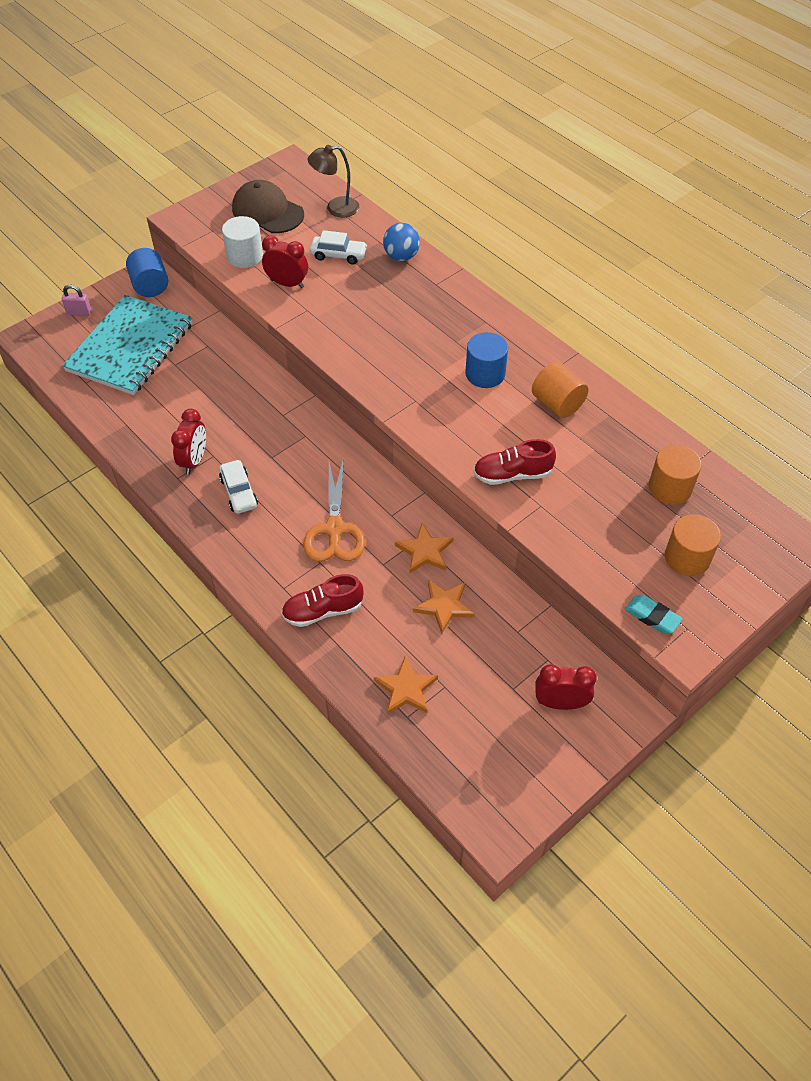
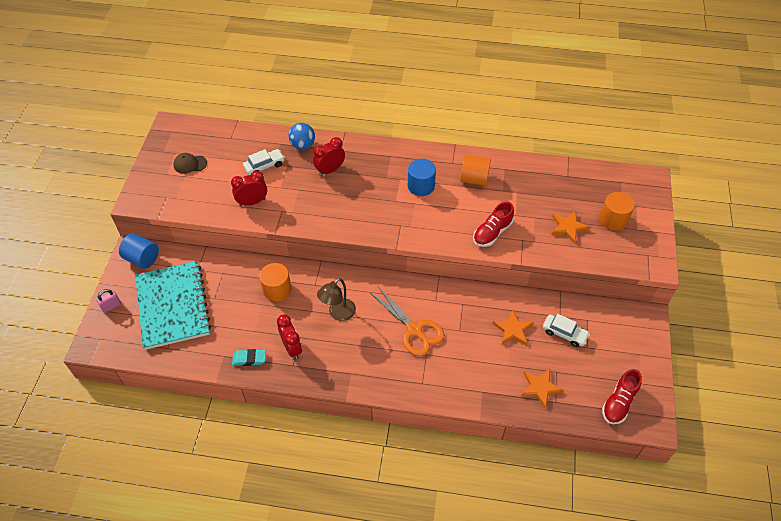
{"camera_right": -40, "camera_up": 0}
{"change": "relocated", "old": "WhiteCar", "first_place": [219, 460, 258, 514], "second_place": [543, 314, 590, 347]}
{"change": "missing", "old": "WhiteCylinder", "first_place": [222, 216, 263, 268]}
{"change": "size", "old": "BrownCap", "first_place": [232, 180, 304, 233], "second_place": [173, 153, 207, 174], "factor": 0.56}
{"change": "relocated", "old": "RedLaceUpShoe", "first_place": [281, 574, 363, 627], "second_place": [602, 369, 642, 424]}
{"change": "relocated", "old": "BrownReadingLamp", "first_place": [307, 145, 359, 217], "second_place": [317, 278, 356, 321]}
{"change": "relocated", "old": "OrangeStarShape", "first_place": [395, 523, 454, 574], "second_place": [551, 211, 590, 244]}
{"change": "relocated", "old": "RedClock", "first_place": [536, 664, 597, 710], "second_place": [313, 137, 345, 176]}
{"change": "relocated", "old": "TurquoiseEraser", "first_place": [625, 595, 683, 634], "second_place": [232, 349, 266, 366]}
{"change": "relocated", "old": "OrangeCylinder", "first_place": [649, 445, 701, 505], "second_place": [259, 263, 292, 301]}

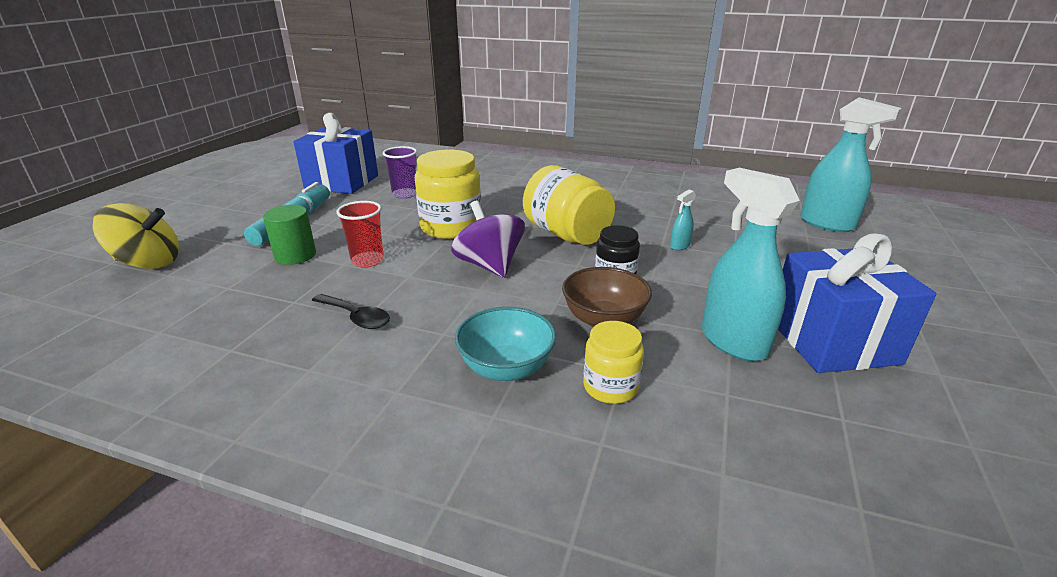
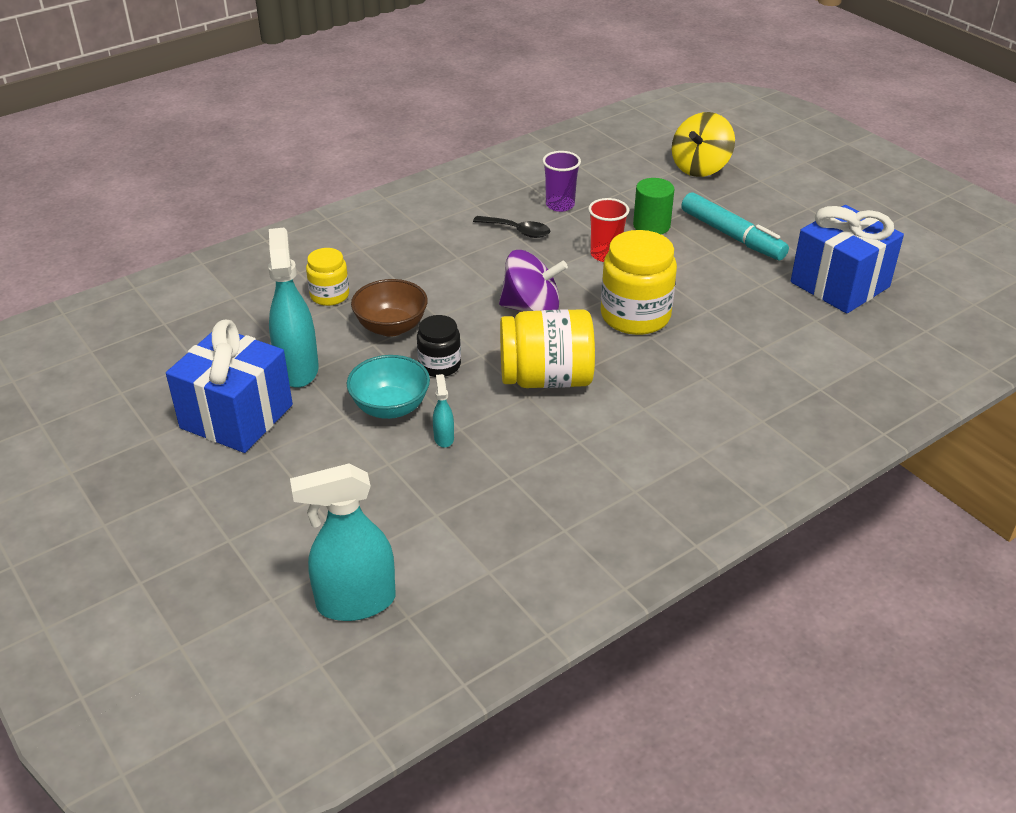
{"camera_right": 125, "camera_up": 10}
{"change": "spun", "old": "EbonyTeaspoon", "first_place": [312, 294, 390, 329], "second_place": [473, 216, 550, 238], "degrees": -135}
{"change": "relocated", "old": "PurpleBeaker", "first_place": [383, 146, 417, 199], "second_place": [542, 151, 581, 212]}
{"change": "relocated", "old": "TurquoiseBowl", "first_place": [455, 307, 556, 381], "second_place": [347, 355, 430, 419]}
{"change": "spun", "old": "TurquoiseSprayer", "first_place": [702, 168, 800, 361], "second_place": [268, 228, 319, 388], "degrees": -105}

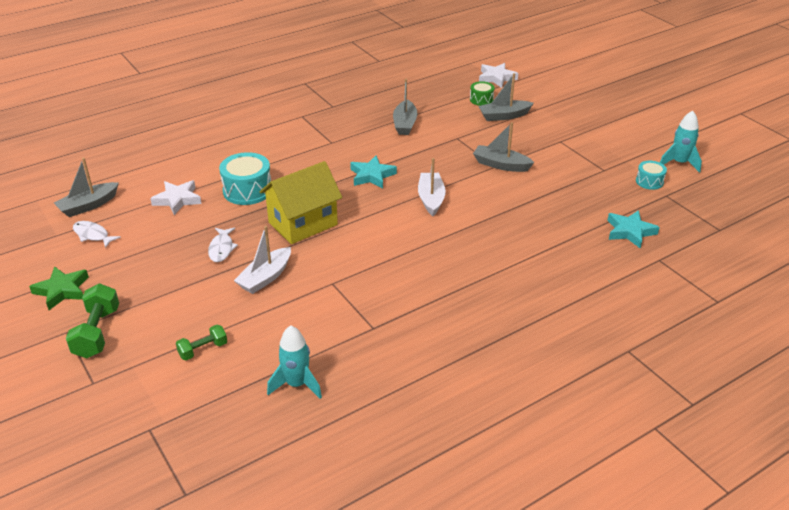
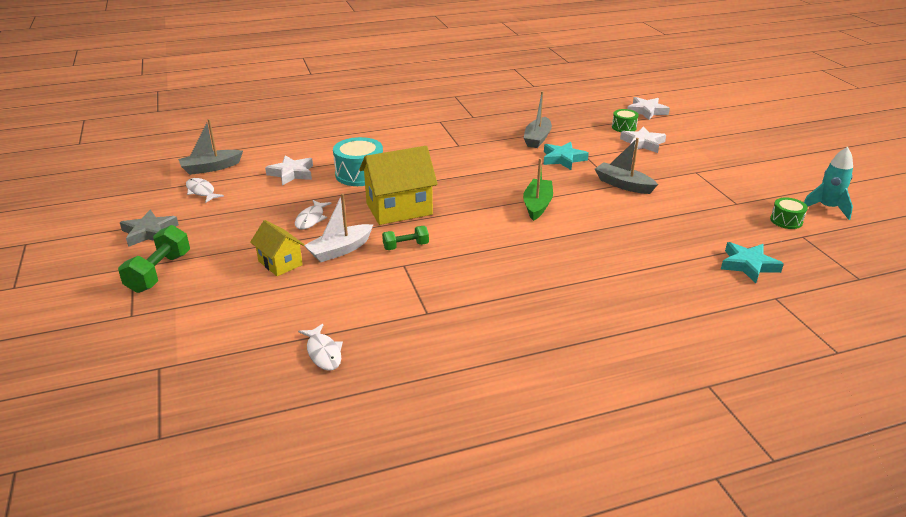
{"camera_right": 15, "camera_up": -5}
{"change": "colour", "old": "GreenStarShape", "new": "GrayStarShape", "first_place": [29, 266, 89, 310], "second_place": [120, 210, 179, 247]}
{"change": "relocated", "old": "GreenFreeWeight", "first_place": [176, 325, 227, 360], "second_place": [382, 226, 429, 250]}
{"change": "exchanged", "old": "TurquoiseSpaceship", "new": "WhiteFishFigure", "first_place": [267, 326, 322, 399], "second_place": [298, 324, 343, 371]}
{"change": "relocated", "old": "TurquoiseStarShape", "first_place": [350, 155, 397, 188], "second_place": [543, 142, 589, 170]}
{"change": "colour", "old": "WhiteSailboat", "new": "GreenSailboat", "first_place": [418, 158, 446, 216], "second_place": [523, 158, 553, 221]}
{"change": "exchanged", "old": "GraySailboat", "new": "WhiteStarShape", "first_place": [478, 73, 533, 121], "second_place": [620, 126, 666, 153]}
{"change": "colour", "old": "TurquoiseSnareDrum", "new": "GreenSnareDrum", "first_place": [636, 161, 667, 190], "second_place": [770, 197, 808, 229]}
{"change": "appeared", "new": "BrightYellowCottage", "second_place": [250, 220, 304, 276]}

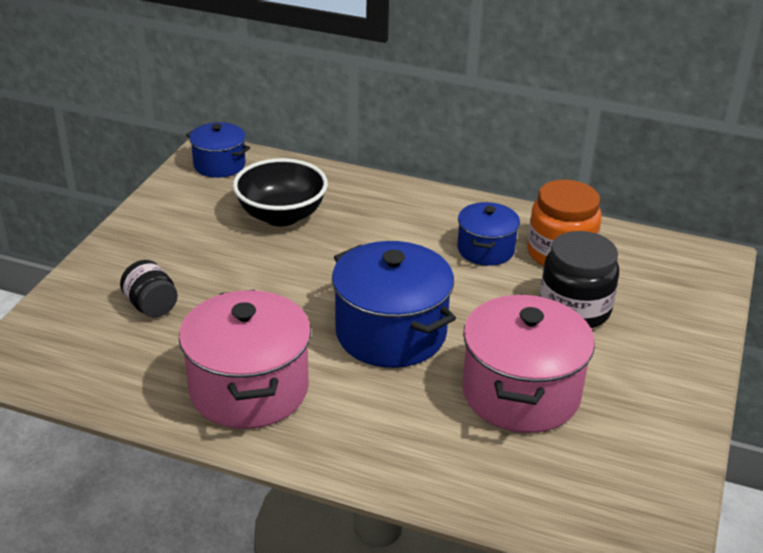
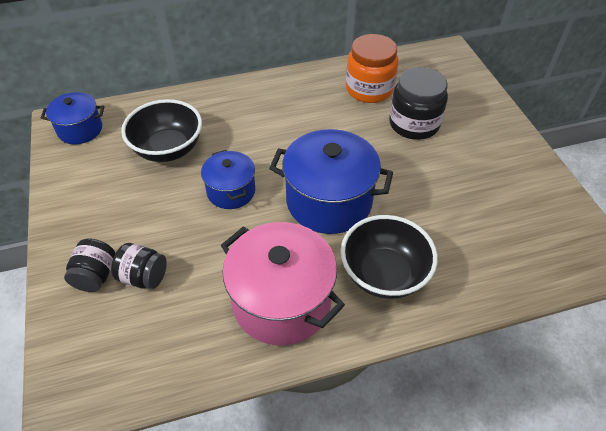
{"camera_right": -35, "camera_up": 15}
{"change": "relocated", "old": "RoyalBlueStockpot", "first_place": [457, 202, 520, 266], "second_place": [201, 150, 255, 209]}
{"change": "missing", "old": "RosyStockpot", "first_place": [462, 294, 595, 433]}
{"change": "appeared", "new": "EbonyPreserveJar", "second_place": [64, 239, 115, 292]}
{"change": "appeared", "new": "EbonyBowl", "second_place": [341, 215, 438, 299]}

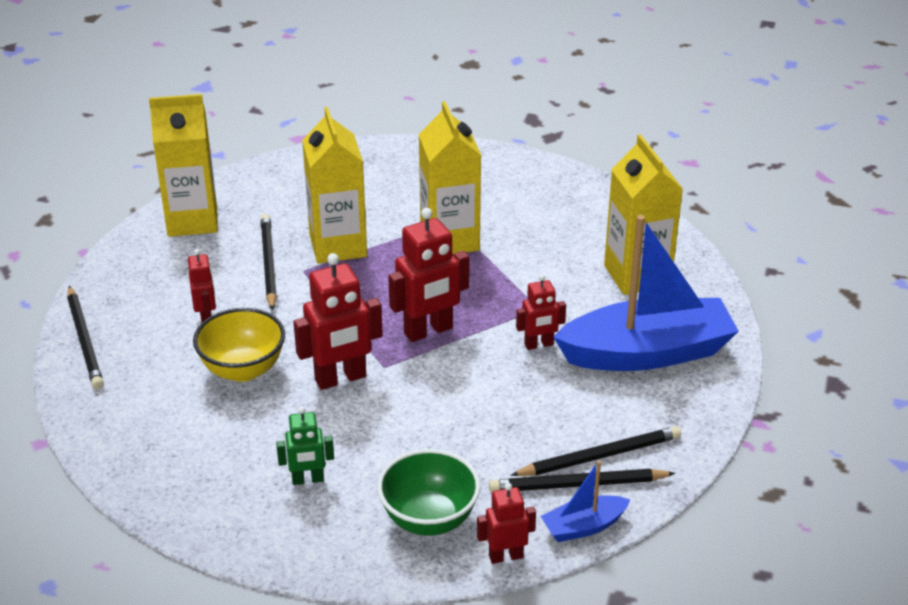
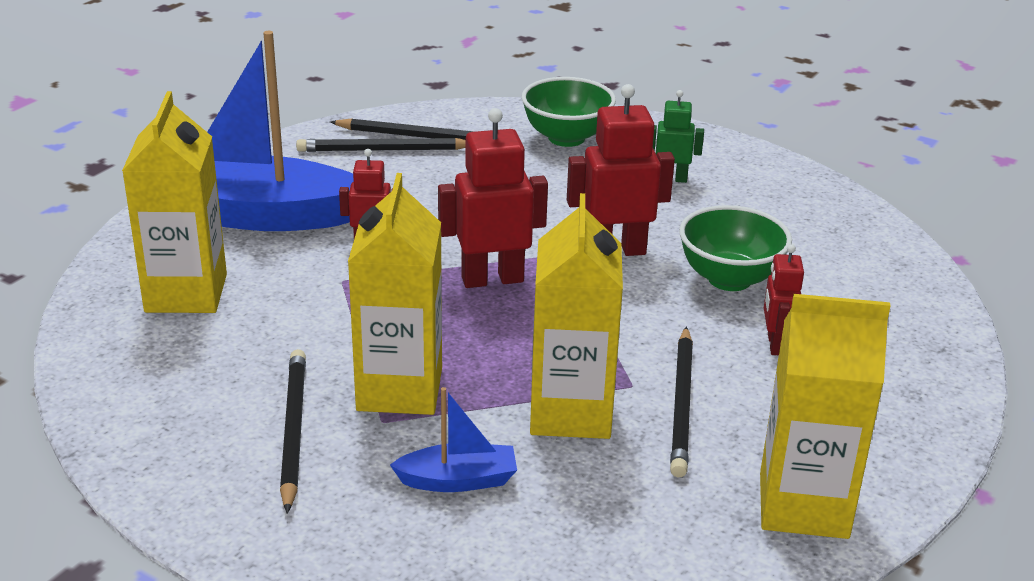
{"camera_right": -165, "camera_up": -5}
{"change": "relocated", "old": "EbonyWoodenPencil", "first_place": [67, 286, 104, 389], "second_place": [280, 349, 306, 514]}
{"change": "colour", "old": "BrightYellowBowl", "new": "GreenBowl", "first_place": [193, 308, 285, 382], "second_place": [679, 205, 792, 291]}
{"change": "missing", "old": "RedToyRobot", "first_place": [477, 483, 536, 564]}
{"change": "relocated", "old": "RoyalBlueSailboat", "first_place": [541, 460, 630, 542], "second_place": [390, 387, 517, 492]}

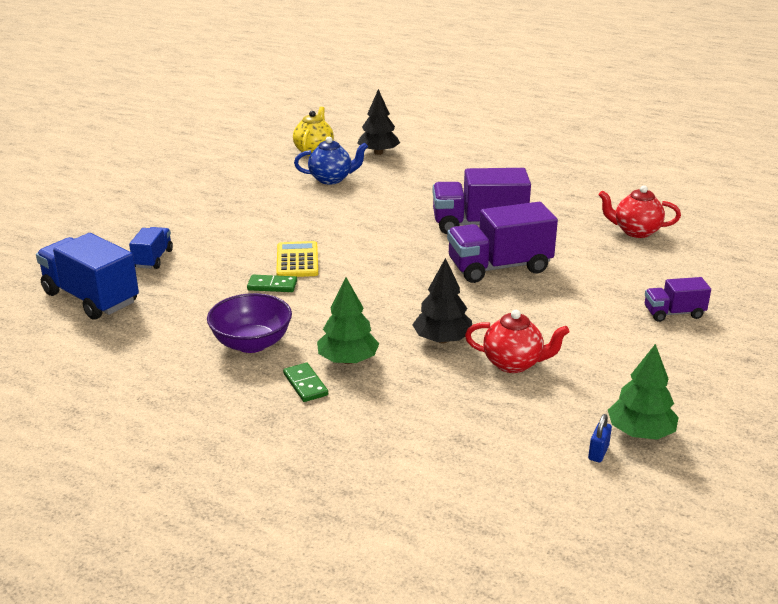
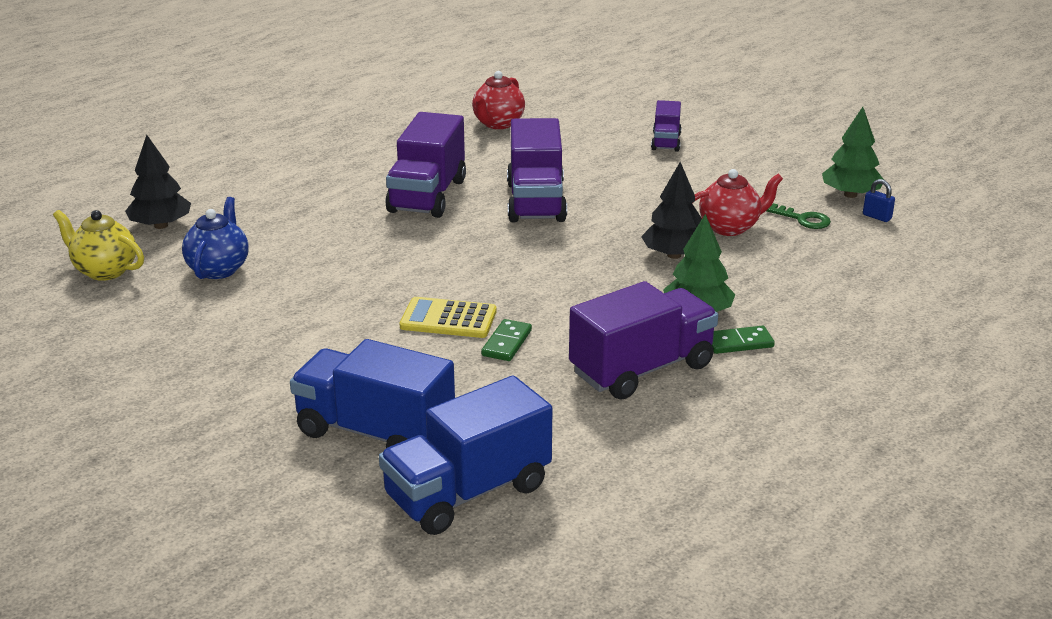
{"camera_right": -75, "camera_up": 0}
{"change": "size", "old": "RoyalBlueToyTruck", "first_place": [129, 227, 173, 269], "second_place": [290, 339, 455, 448], "factor": 1.85}
{"change": "exchanged", "old": "PurpleBowl", "new": "PurpleToyTruck", "first_place": [207, 293, 292, 353], "second_place": [569, 281, 718, 400]}
{"change": "spun", "old": "RedTeaPot", "first_place": [465, 310, 570, 373], "second_place": [695, 169, 783, 236], "degrees": 45}
{"change": "appeared", "new": "GreenLatchkey", "second_place": [766, 203, 831, 229]}

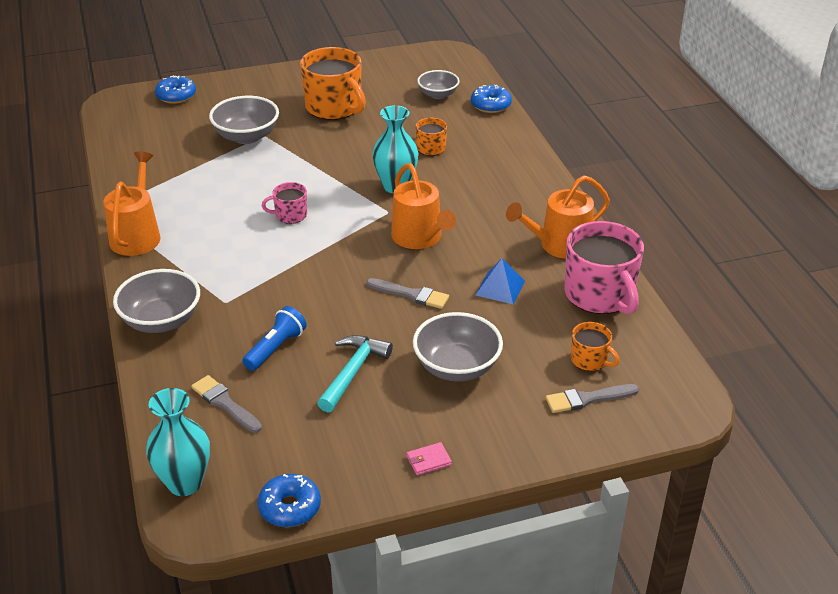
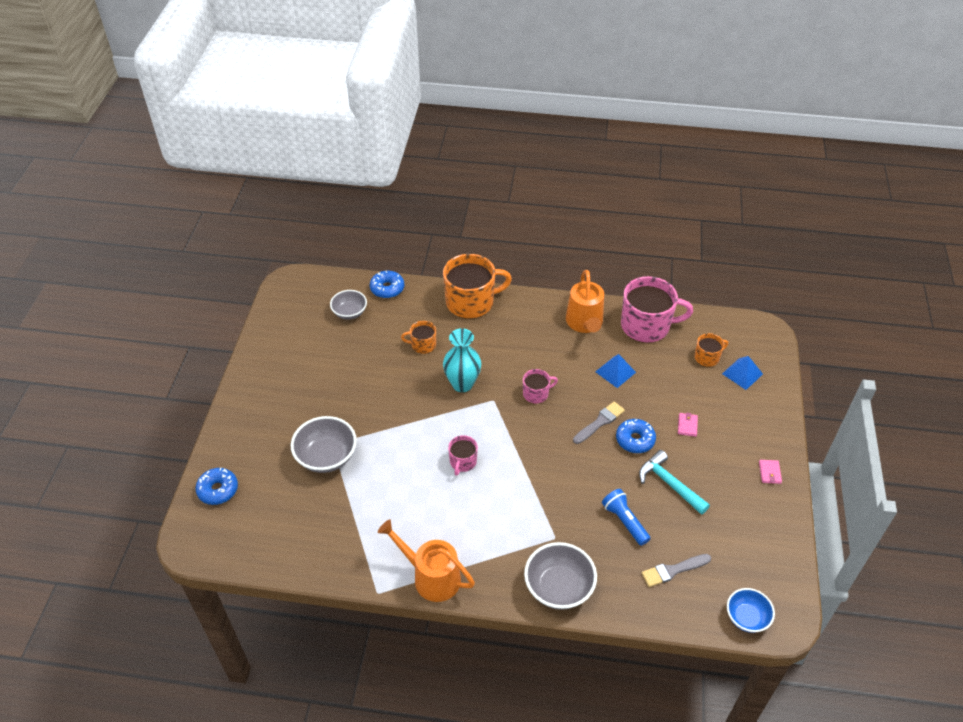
{"camera_right": -65, "camera_up": 10}
{"change": "exchanged", "old": "TurquoiseFlowerVase", "new": "RoyalBlueBowl", "first_place": [146, 388, 210, 496], "second_place": [727, 588, 775, 633]}
{"change": "relocated", "old": "RoyalBlueGlazedDonut", "first_place": [258, 474, 321, 527], "second_place": [616, 419, 656, 453]}
{"change": "relocated", "old": "OrangeCoffeeMug", "first_place": [300, 47, 366, 120], "second_place": [443, 254, 512, 319]}
{"change": "exchanged", "old": "OrangeWateringCan", "new": "RosyCoffeeMug", "first_place": [391, 163, 456, 249], "second_place": [523, 369, 558, 404]}
{"change": "exchanged", "old": "GrayBowl", "new": "RosyBillfold", "first_place": [413, 312, 503, 382], "second_place": [678, 413, 698, 437]}
{"change": "exchanged", "old": "GrayBrush", "new": "RoyalBluePyramidShape", "first_place": [546, 384, 639, 413], "second_place": [722, 356, 763, 390]}

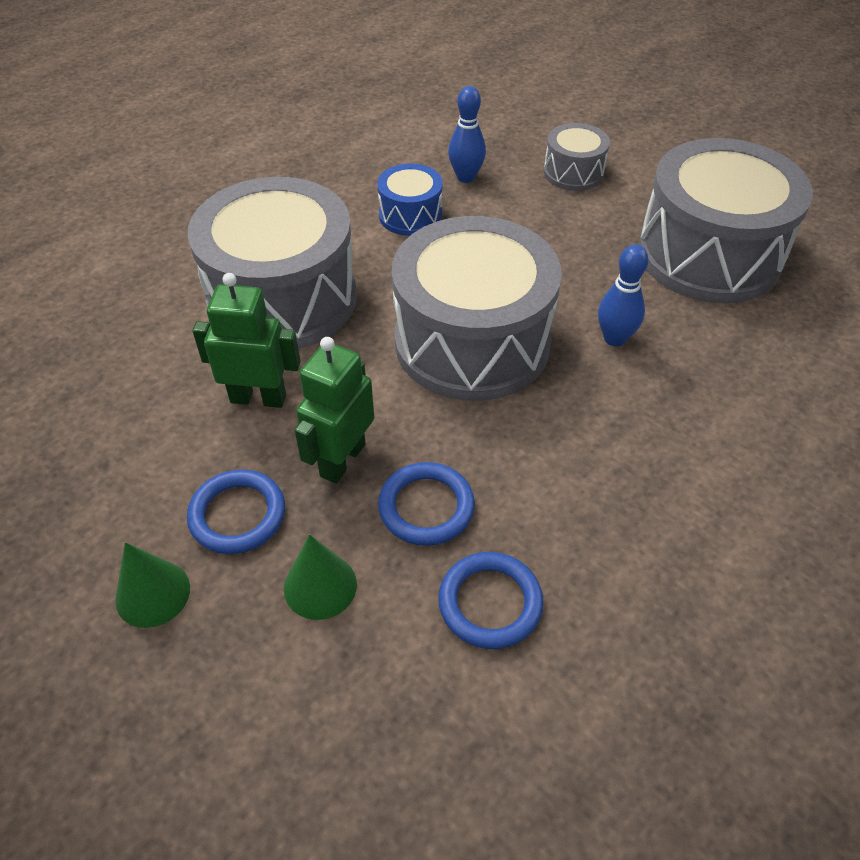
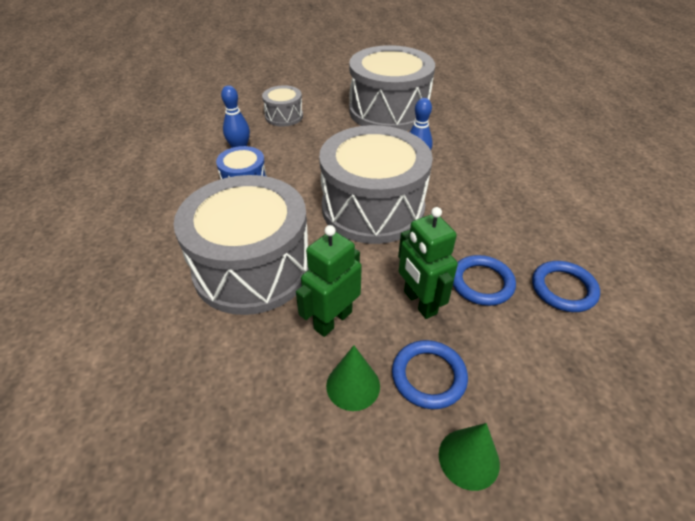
{"camera_right": -55, "camera_up": -5}
{"change": "relocated", "old": "GreenCone", "first_place": [284, 534, 357, 620], "second_place": [326, 345, 380, 411]}

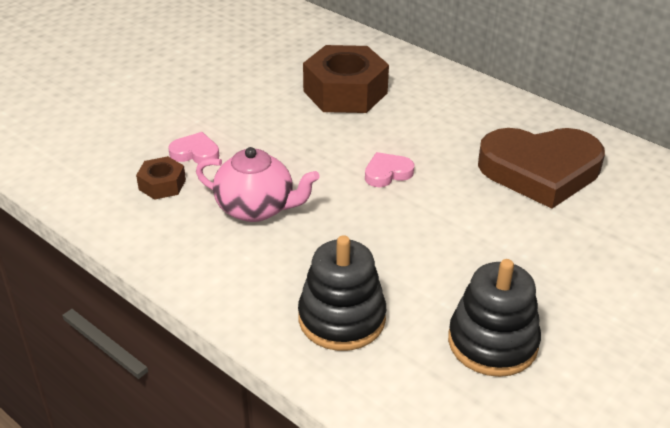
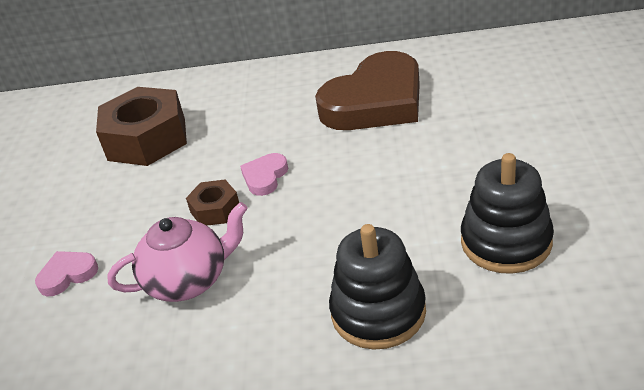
{"camera_right": -35, "camera_up": 0}
{"change": "relocated", "old": "BrownHexNut", "first_place": [136, 156, 186, 200], "second_place": [186, 180, 239, 226]}

